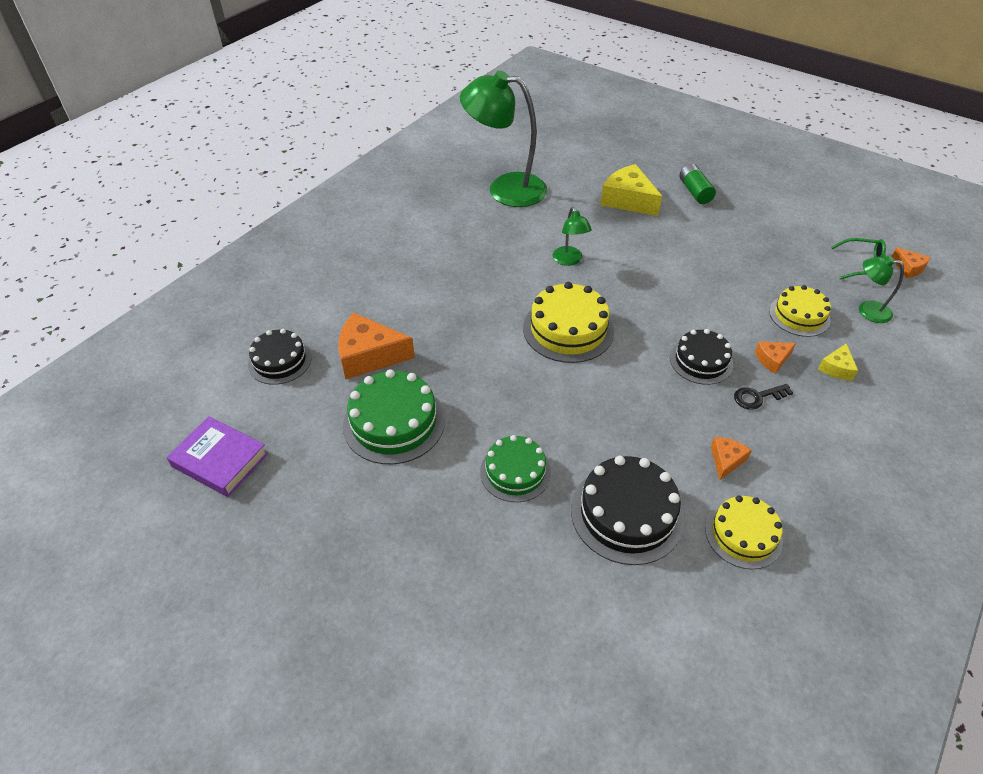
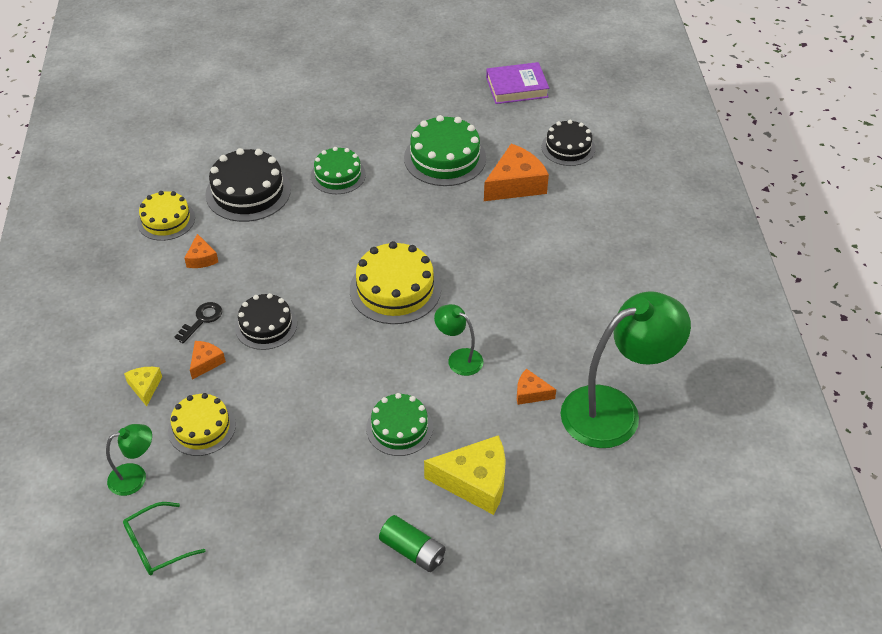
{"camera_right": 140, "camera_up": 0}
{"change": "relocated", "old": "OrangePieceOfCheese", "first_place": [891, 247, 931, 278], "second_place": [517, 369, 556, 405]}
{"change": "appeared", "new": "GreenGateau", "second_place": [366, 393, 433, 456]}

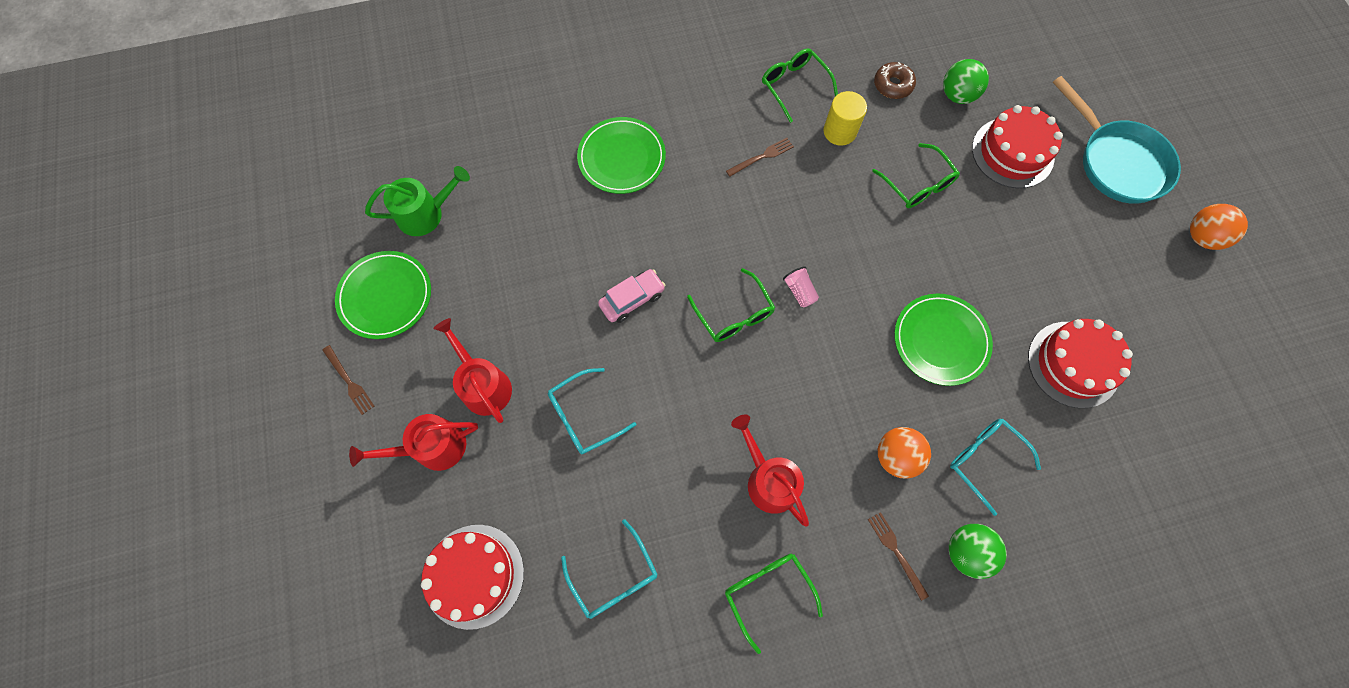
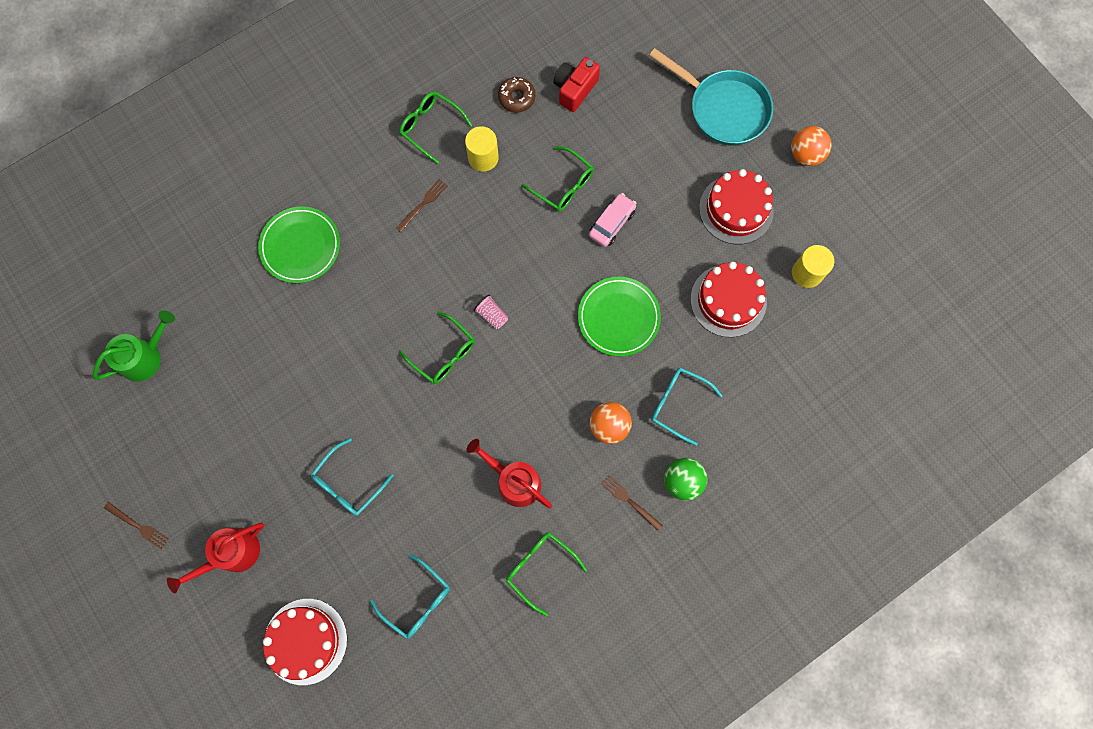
{"camera_right": -20, "camera_up": 5}
{"change": "missing", "old": "GreenFlatDish", "first_place": [335, 251, 431, 339]}
{"change": "missing", "old": "RedWateringCan", "first_place": [433, 318, 512, 423]}
{"change": "relocated", "old": "RosyCar", "first_place": [598, 269, 665, 323], "second_place": [589, 193, 636, 247]}
{"change": "exchanged", "old": "GreenSphere", "new": "RedPhotoCamera", "first_place": [943, 59, 989, 104], "second_place": [553, 57, 600, 112]}
{"change": "relocated", "old": "RedGateau", "first_place": [972, 105, 1063, 188], "second_place": [699, 169, 774, 244]}
{"change": "appeared", "new": "BrightYellowCylinder", "second_place": [792, 245, 834, 288]}

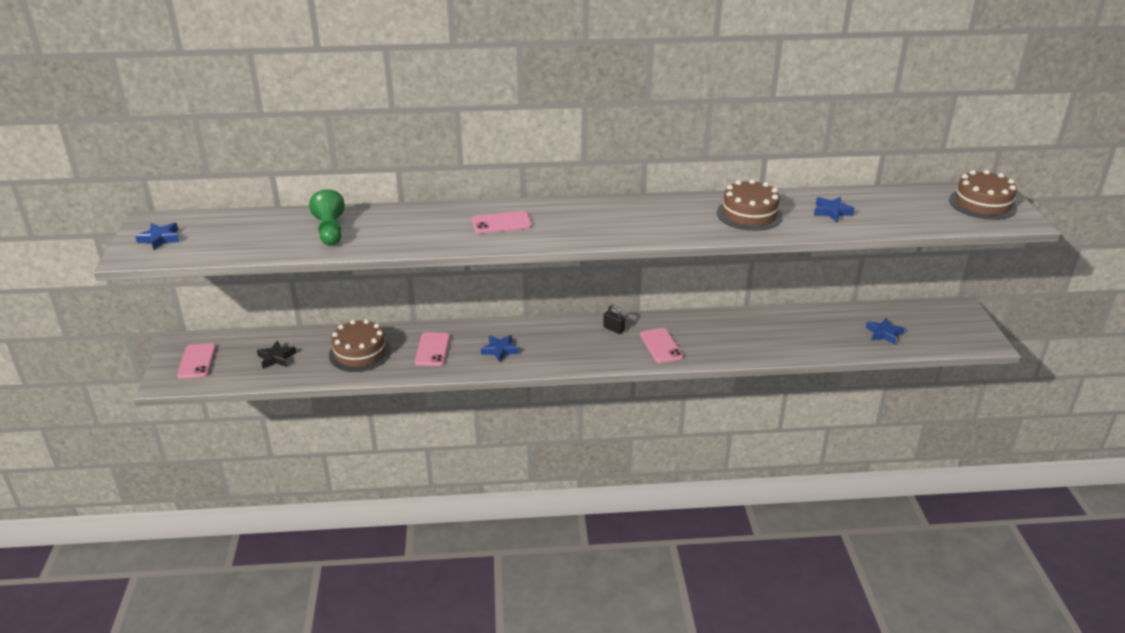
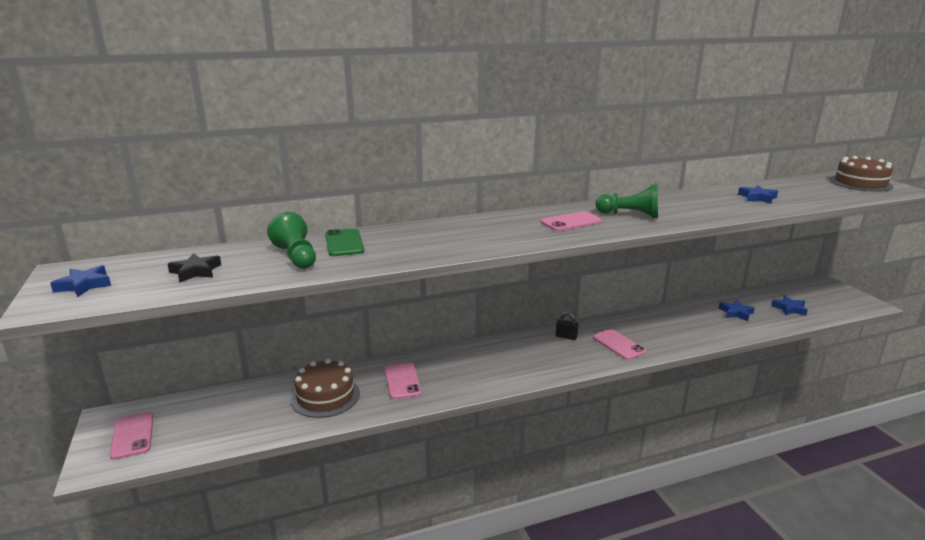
{"camera_right": -15, "camera_up": -10}
{"change": "relocated", "old": "EbonyStarShape", "first_place": [257, 341, 296, 369], "second_place": [168, 253, 221, 282]}
{"change": "relocated", "old": "RosySmartphone", "first_place": [472, 211, 532, 233], "second_place": [541, 211, 602, 231]}
{"change": "relocated", "old": "RoyalBlueStarShape", "first_place": [481, 335, 519, 362], "second_place": [719, 300, 755, 321]}
{"change": "missing", "old": "BrownGateau", "first_place": [717, 179, 783, 231]}
{"change": "appeared", "new": "GreenSmartphone", "second_place": [325, 228, 365, 256]}
{"change": "appeared", "new": "GreenChessPawn", "second_place": [596, 184, 658, 218]}

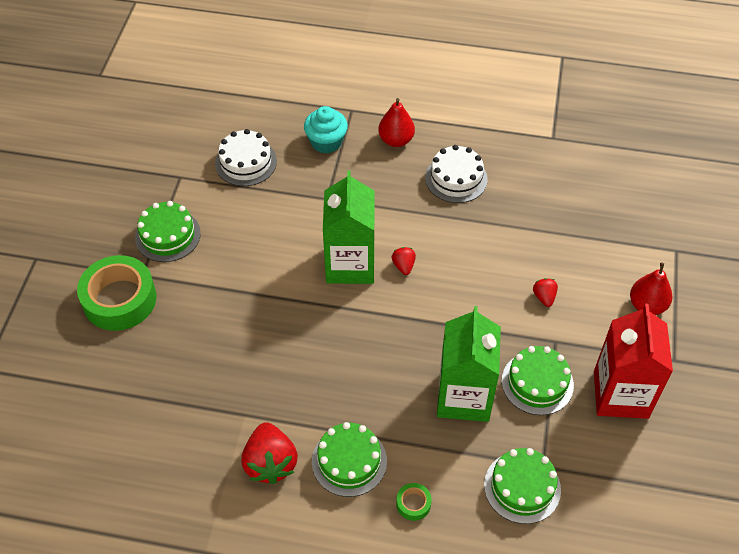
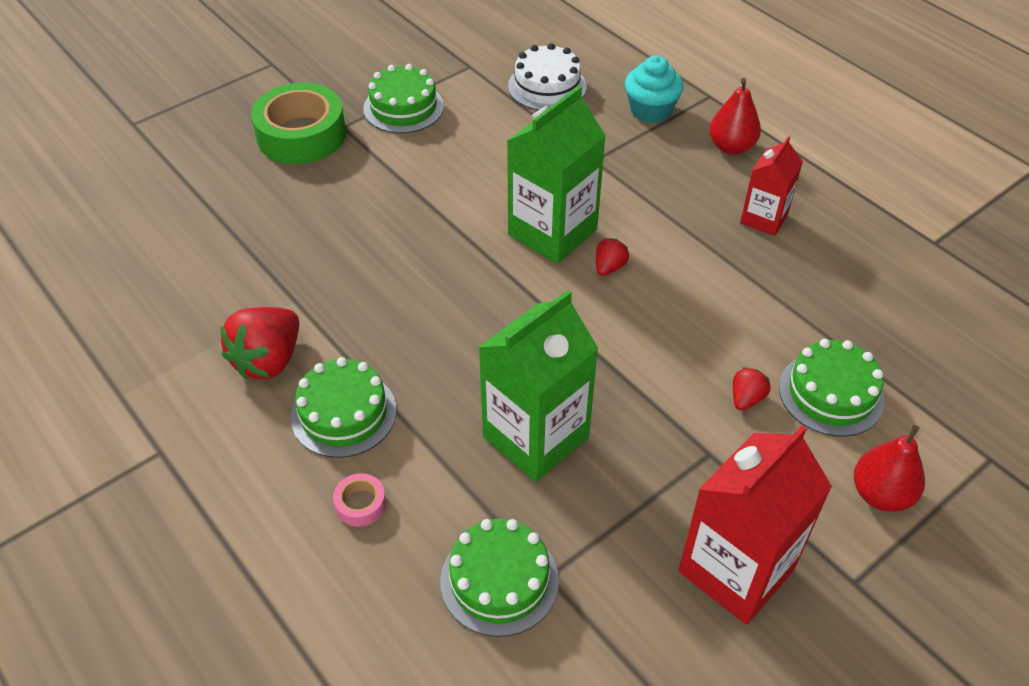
{"camera_right": 40, "camera_up": -5}
{"change": "colour", "old": "GreenStickyTape", "new": "RosyStickyTape", "first_place": [396, 483, 432, 521], "second_place": [333, 473, 386, 527]}
{"change": "exchanged", "old": "WhiteGateau", "new": "RedJuiceCarton", "first_place": [425, 145, 488, 203], "second_place": [740, 136, 803, 236]}
{"change": "relocated", "old": "GreenGateau", "first_place": [502, 346, 574, 415], "second_place": [779, 339, 885, 437]}

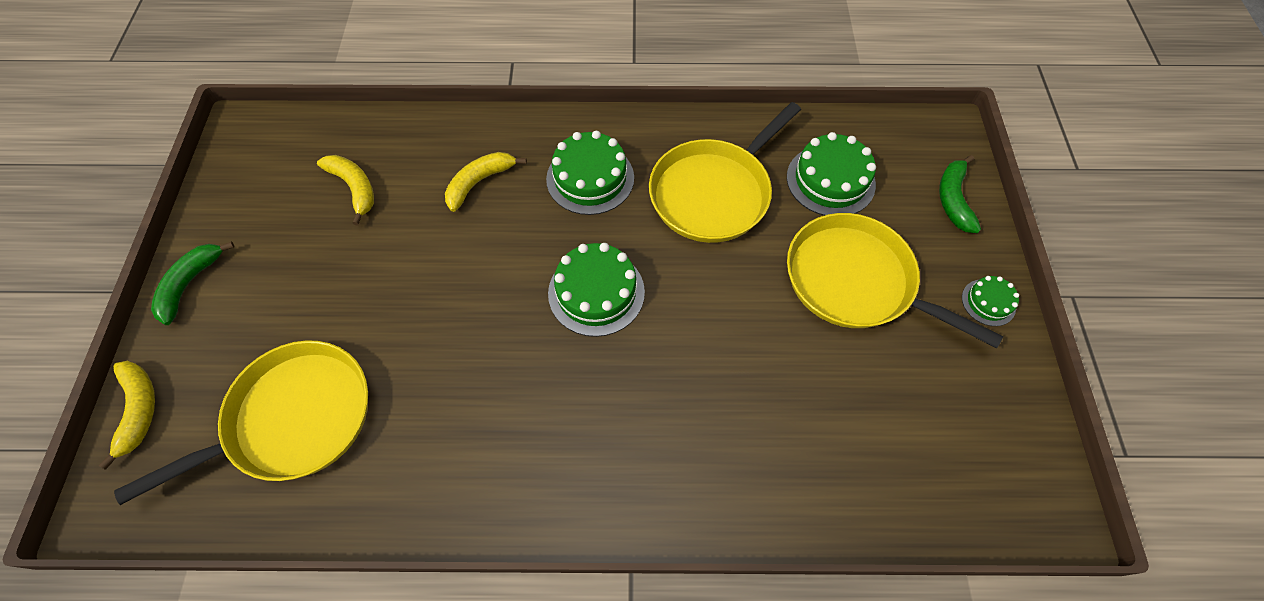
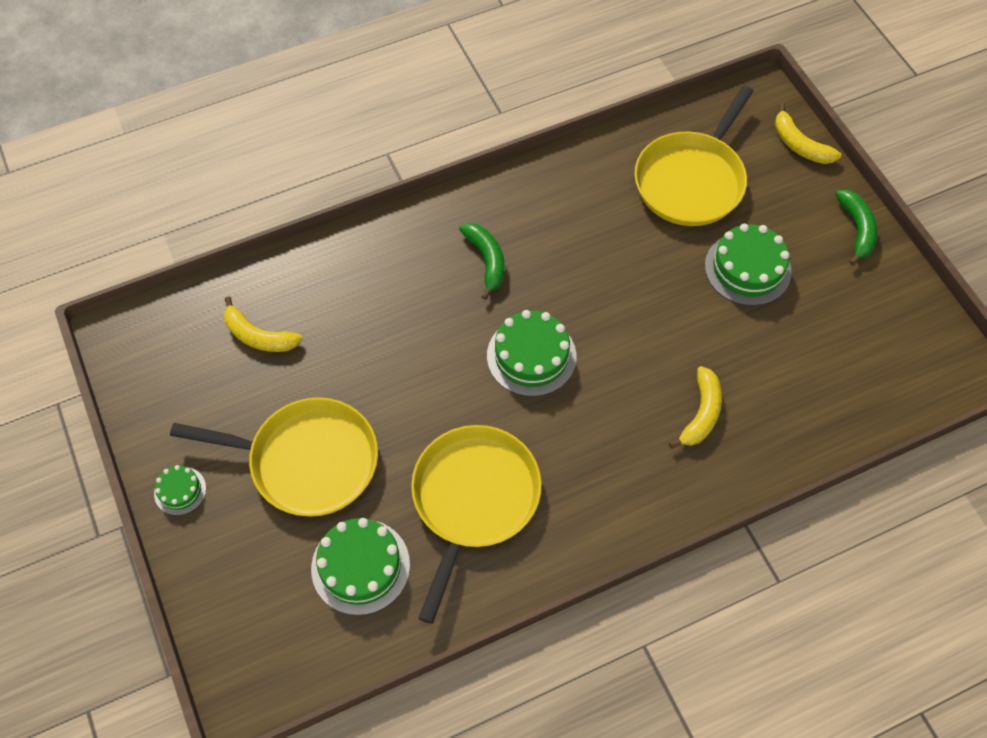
{"camera_right": 155, "camera_up": 0}
{"change": "relocated", "old": "BrightYellowBananaFruit", "first_place": [317, 155, 374, 225], "second_place": [224, 296, 302, 352]}
{"change": "relocated", "old": "GreenGateau", "first_place": [546, 131, 634, 215], "second_place": [705, 223, 792, 306]}
{"change": "relocated", "old": "GreenBananaFruit", "first_place": [939, 155, 981, 233], "second_place": [459, 223, 505, 300]}

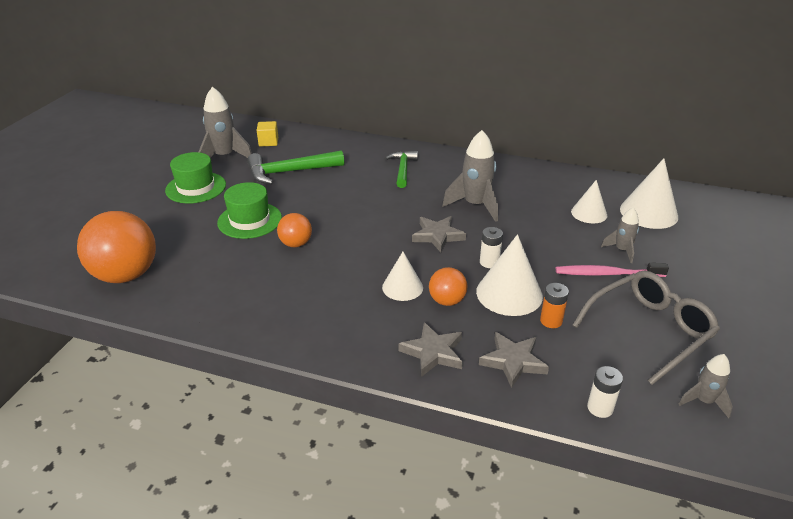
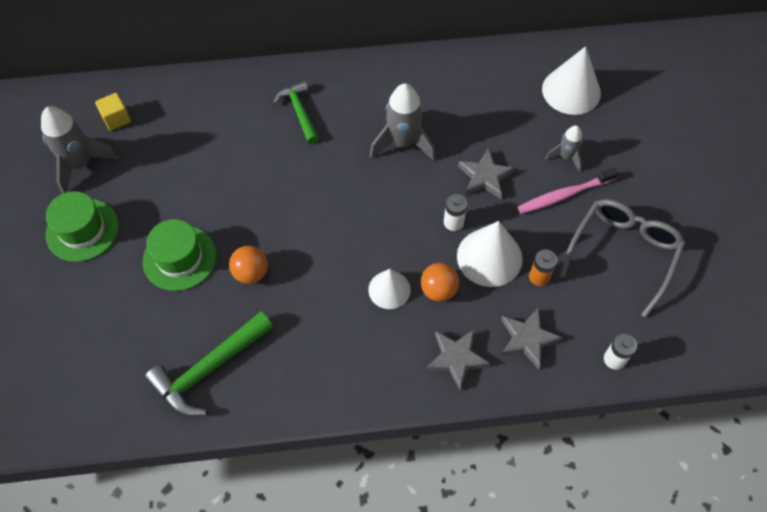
{"camera_right": -25, "camera_up": 25}
{"change": "missing", "old": "OrangeSphere", "first_place": [77, 211, 156, 283]}
{"change": "relocated", "old": "GreenCarpenter'sHammer", "first_place": [247, 150, 344, 184], "second_place": [145, 312, 273, 417]}
{"change": "relocated", "old": "GrayStarShape", "first_place": [412, 216, 466, 252], "second_place": [458, 148, 515, 199]}
{"change": "missing", "old": "WhiteCone", "first_place": [571, 180, 607, 224]}
{"change": "missing", "old": "GraySpaceship", "first_place": [679, 354, 733, 418]}

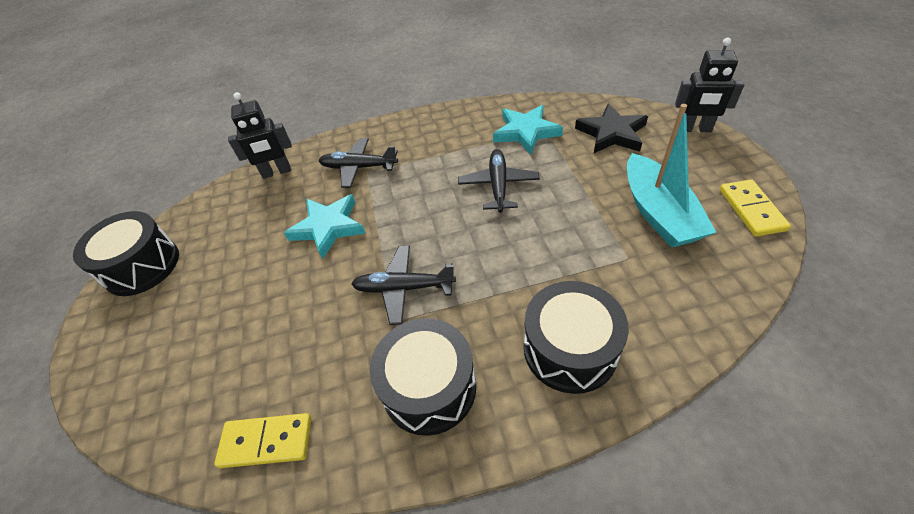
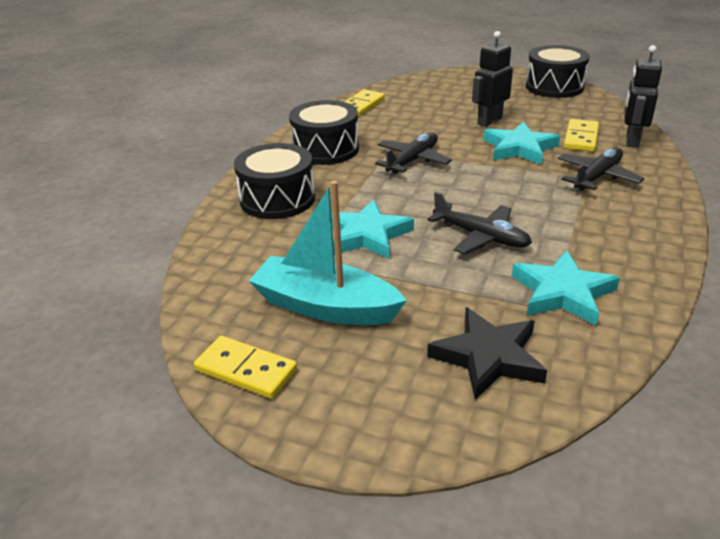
{"camera_right": 120, "camera_up": -15}
{"change": "relocated", "old": "EbonyToyRobot", "first_place": [675, 38, 744, 132], "second_place": [472, 31, 513, 127]}
{"change": "appeared", "new": "TurquoiseStarShape", "second_place": [331, 199, 414, 259]}
{"change": "appeared", "new": "BrightYellowDominoPiece", "second_place": [564, 119, 599, 152]}

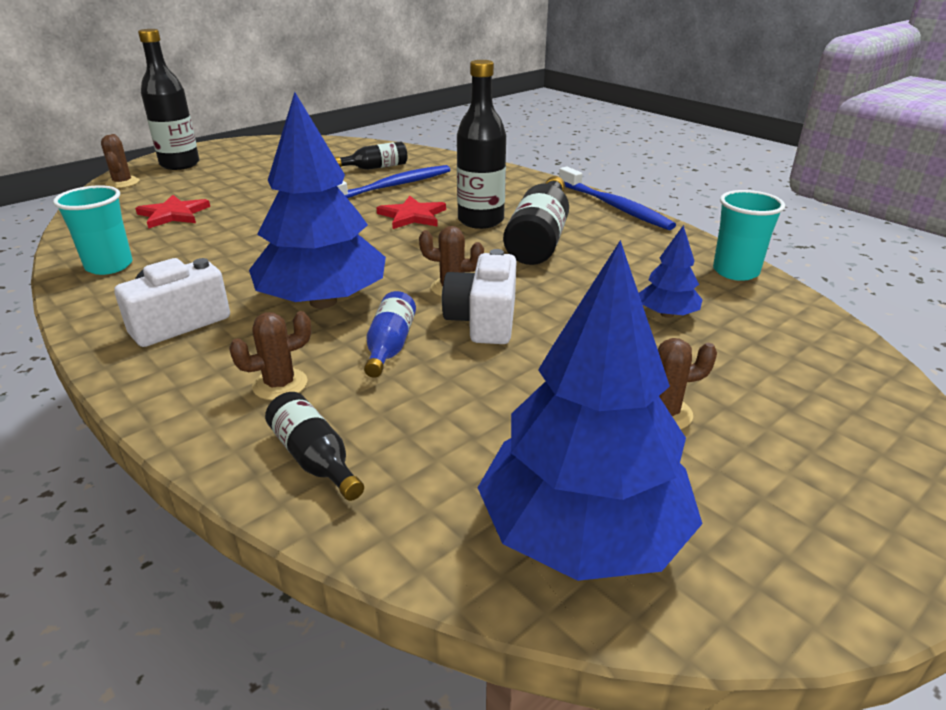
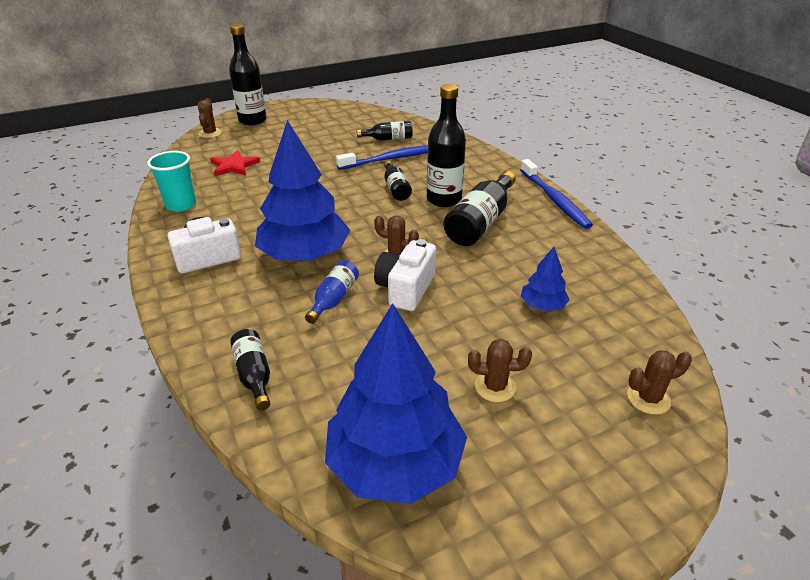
{"camera_right": 15, "camera_up": 5}
{"change": "relocated", "old": "BrownPricklyPlant", "first_place": [229, 311, 311, 400], "second_place": [627, 350, 692, 415]}
{"change": "exchanged", "old": "RedStarShape", "new": "EbonyDrinkBottle", "first_place": [376, 196, 446, 229], "second_place": [384, 161, 412, 201]}
{"change": "missing", "old": "TurquoiseBeaker", "first_place": [713, 190, 785, 281]}

